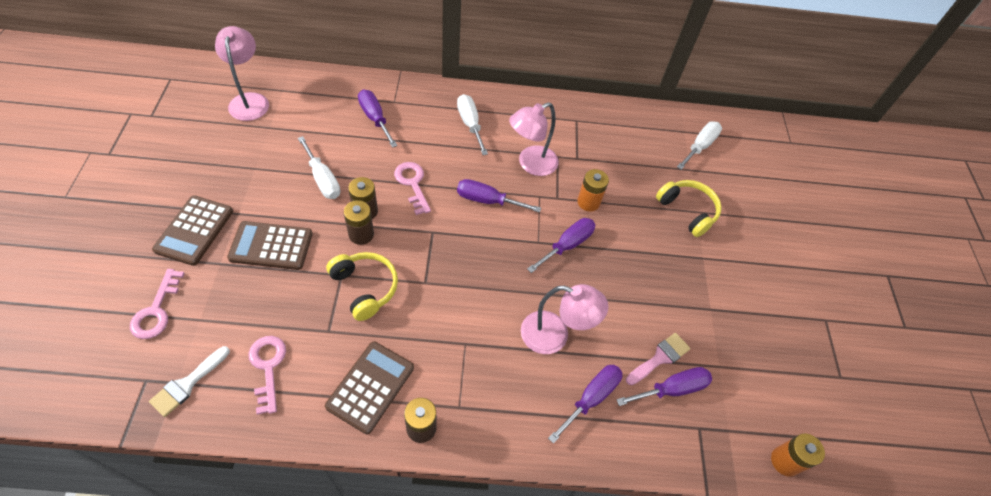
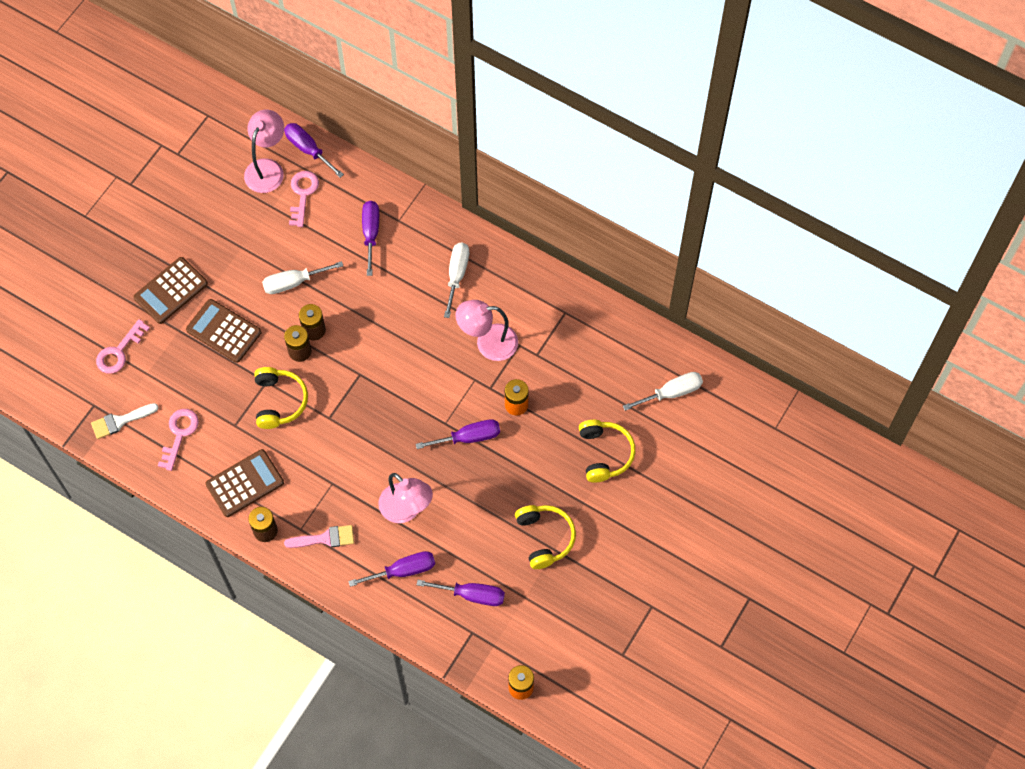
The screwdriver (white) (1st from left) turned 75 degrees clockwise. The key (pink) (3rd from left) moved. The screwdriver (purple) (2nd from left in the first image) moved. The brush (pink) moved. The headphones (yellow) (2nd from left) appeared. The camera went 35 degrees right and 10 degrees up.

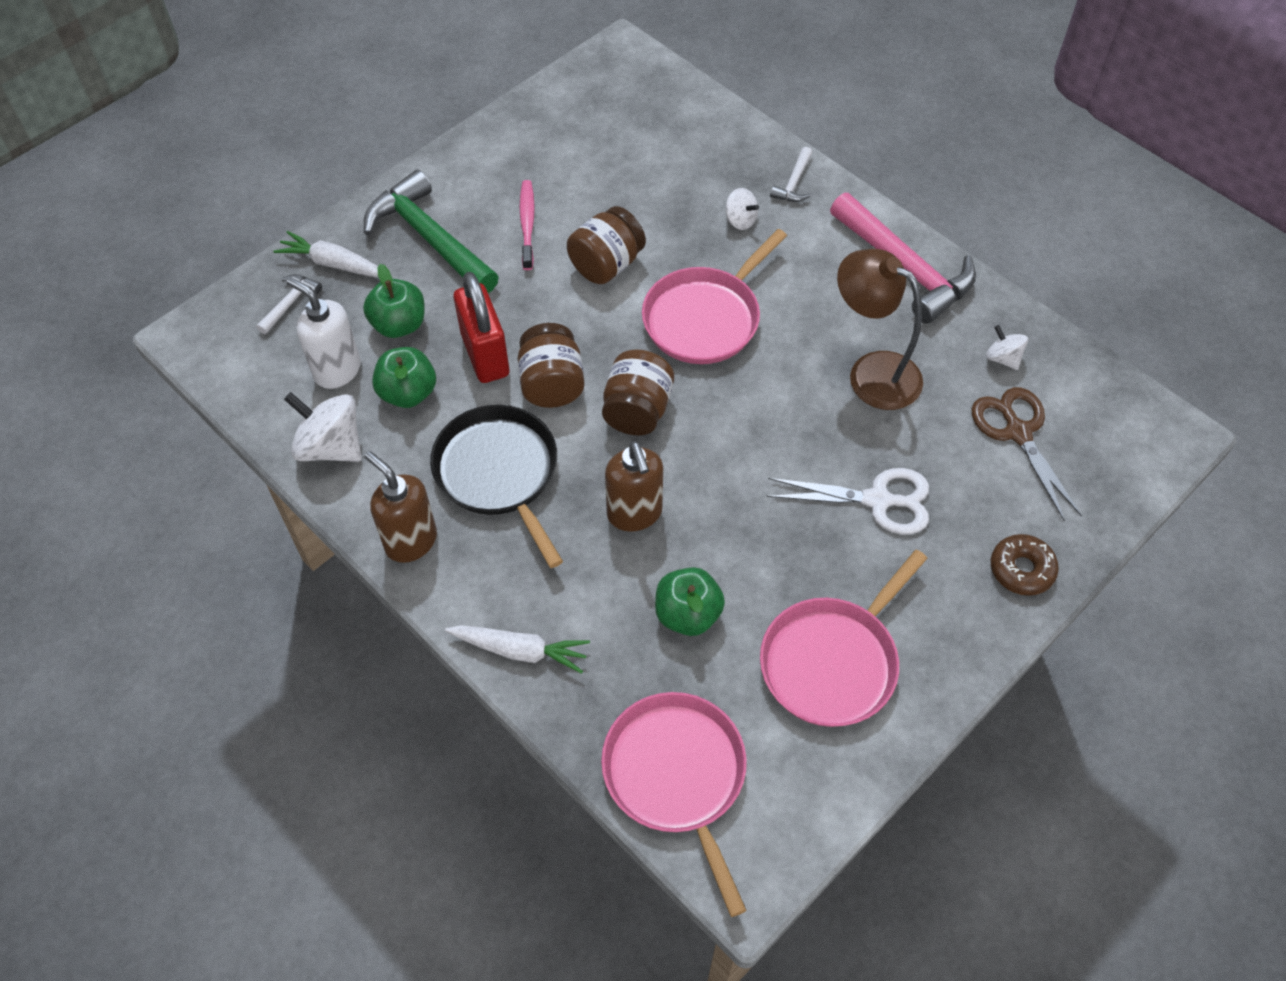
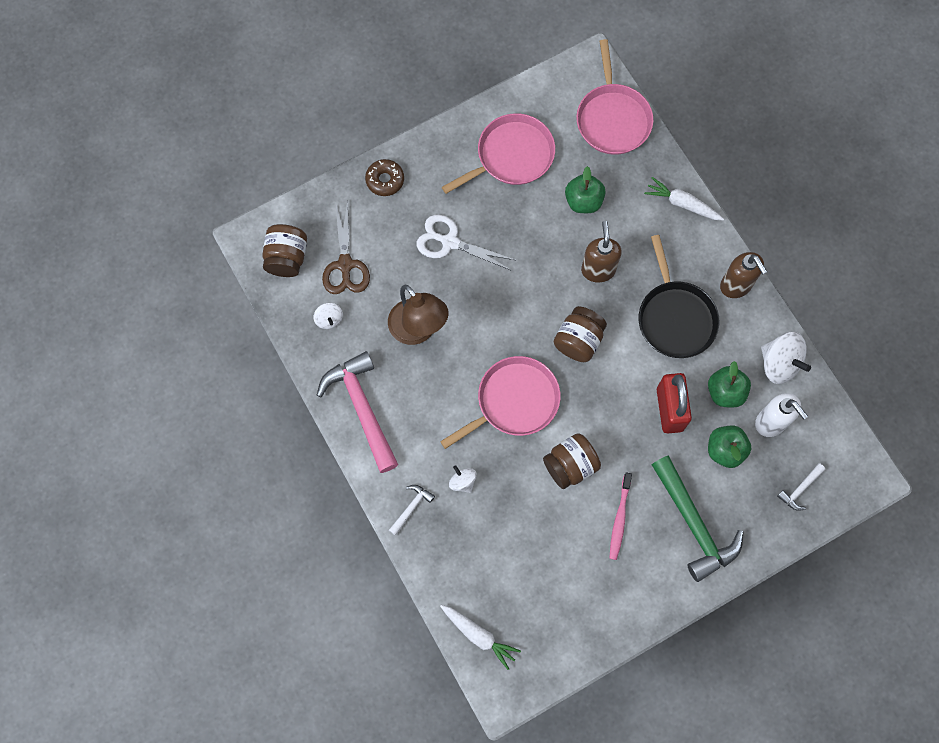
The carrot (white) (1st from left) moved. The jar (brown) (1st from left) moved. The camera went 165 degrees left and 15 degrees up.

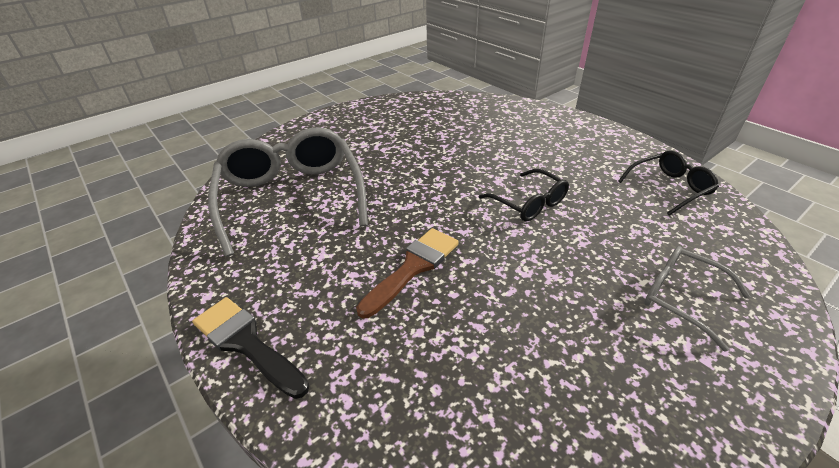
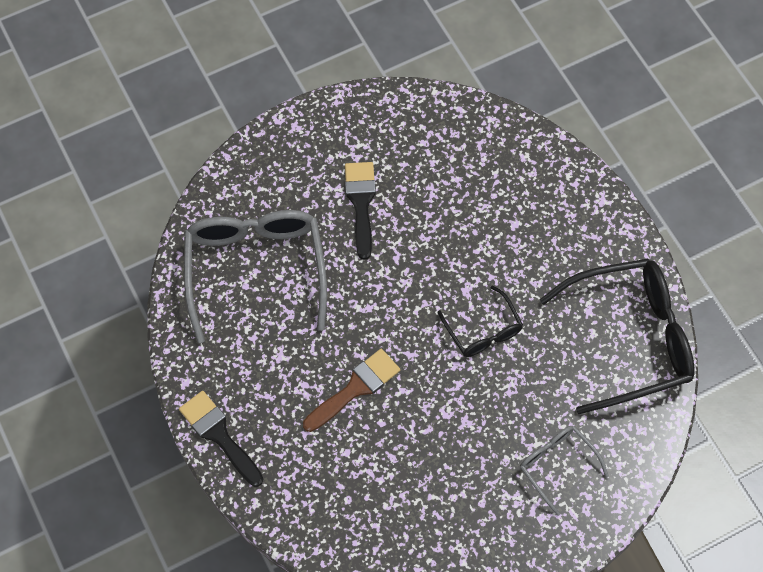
The glasses (black) (2nd from left) changed to 1.97 times the size. The brush (black) (2nd from left) appeared. The camera went 10 degrees right and 25 degrees up.

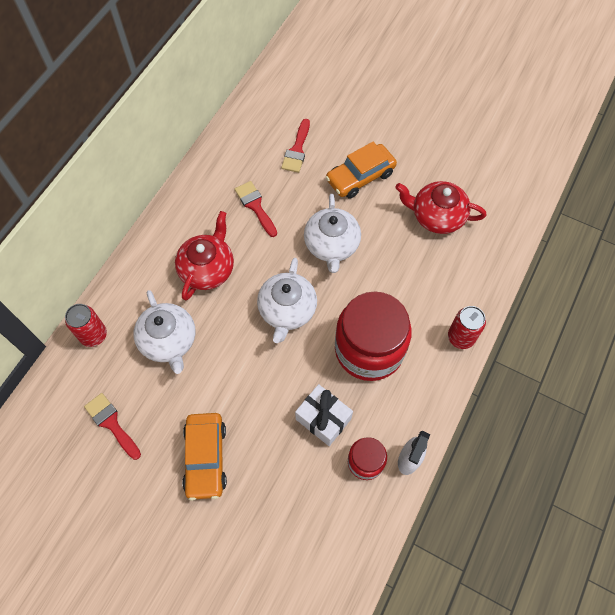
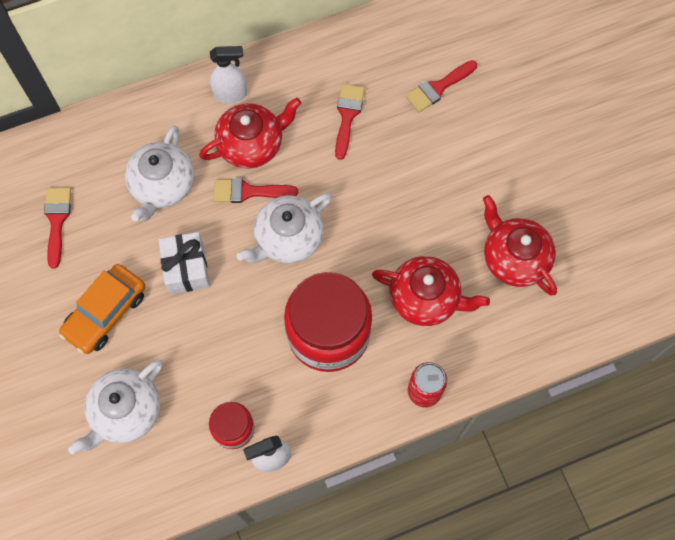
The can (red) (1st from left) disappeared. The gift (white) moved. The teapot (white) (3rd from left in the first image) moved. The car (orange) (2nd from left) disappeared. The spray bottle (white) (1st from left) appeared. The brush (red) (2nd from left) appeared. The teapot (red) (2nd from left) appeared. The camera went 40 degrees right and 5 degrees up.

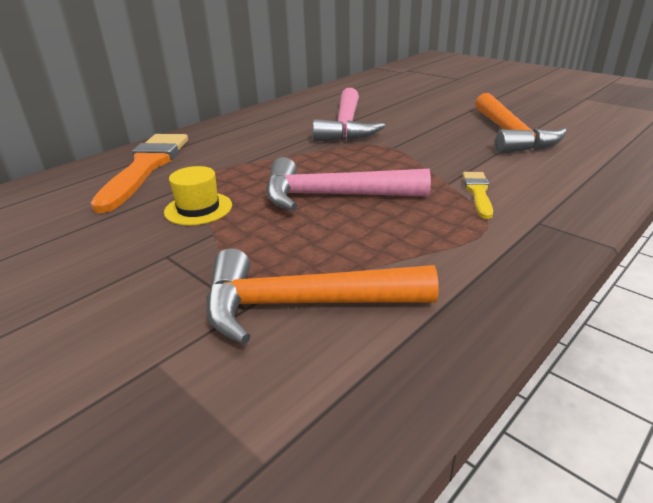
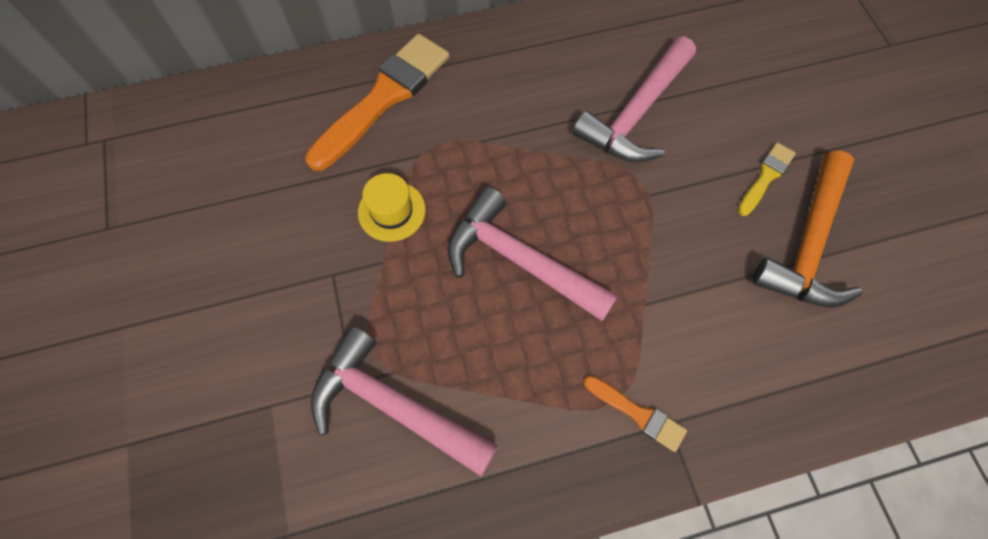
The hammer (orange) (1st from left) became the hammer (pink) (1st from left). The brush (yellow) moved. The brush (orange) (2nd from left) appeared. The camera went 30 degrees right and 35 degrees up.

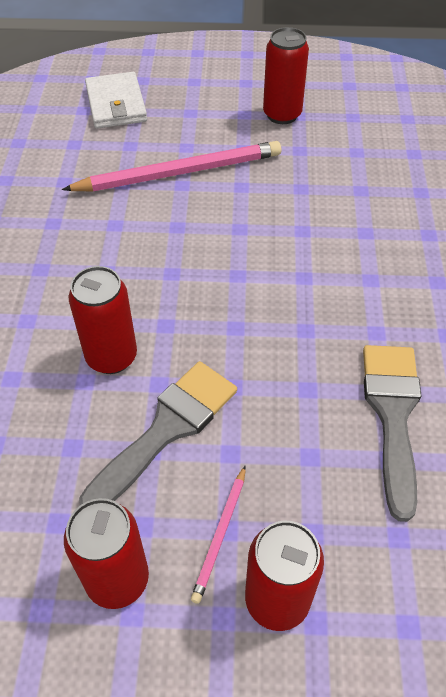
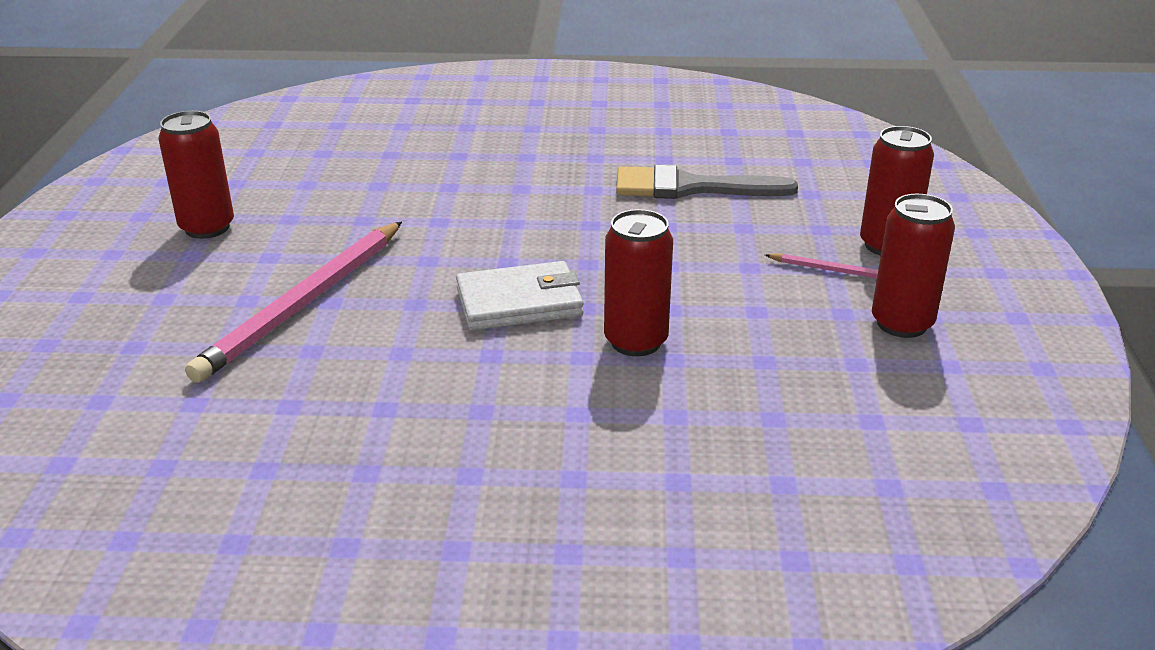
The pencil (pink) (1st from left) turned 135 degrees counterclockwise. The brush (grey) (1st from left) disappeared. The wallet (white) moved. The camera went 90 degrees left and 20 degrees down.

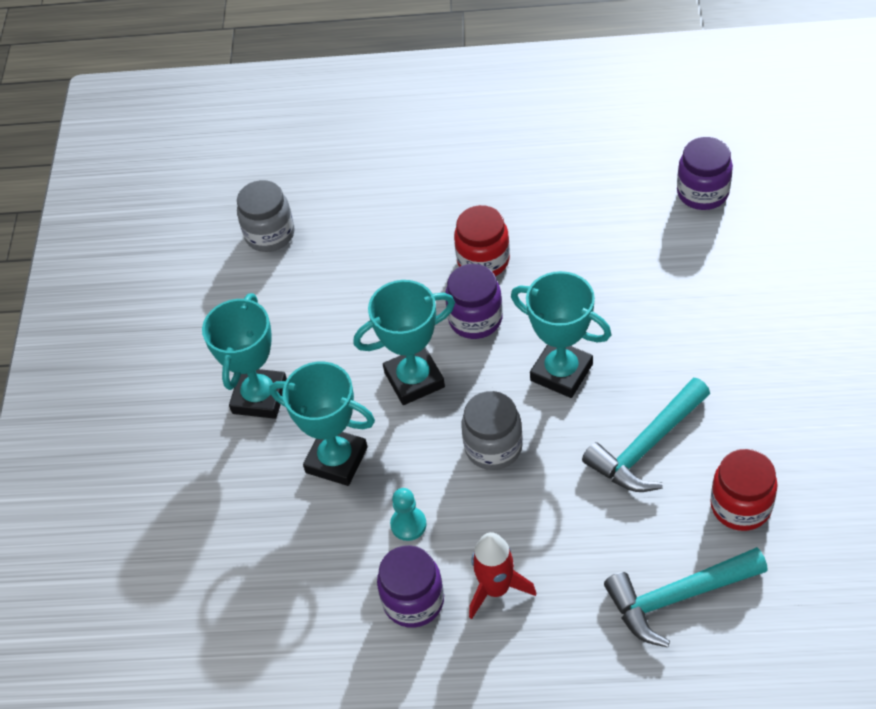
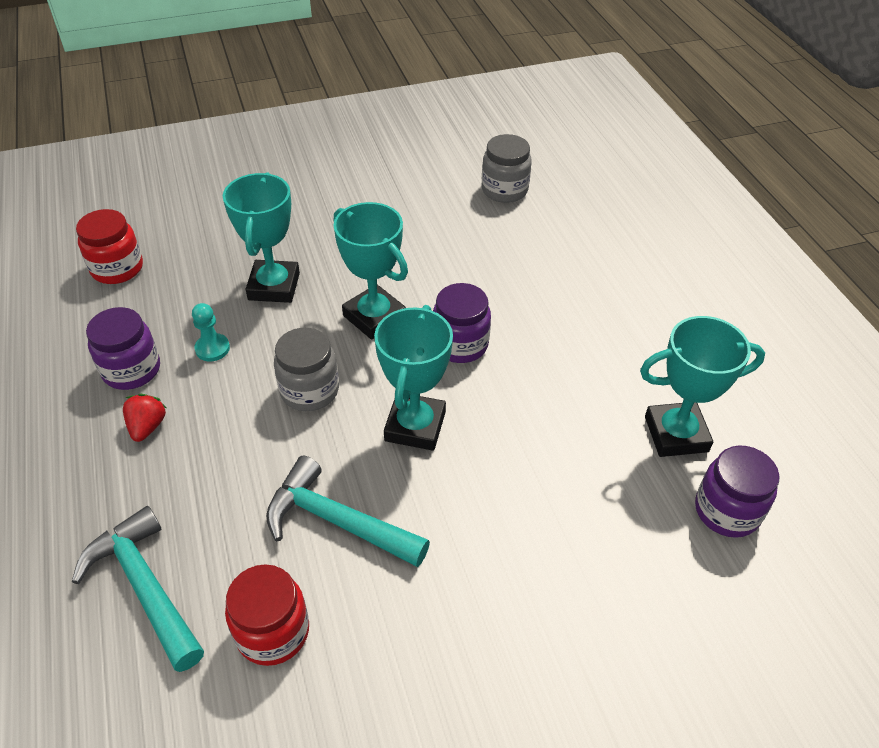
The trophy (turquoise) (1st from left in the first image) moved. The jar (red) (1st from left) moved. The rocket (red) was replaced by the strawberry (red). The camera went 65 degrees right and 5 degrees down.

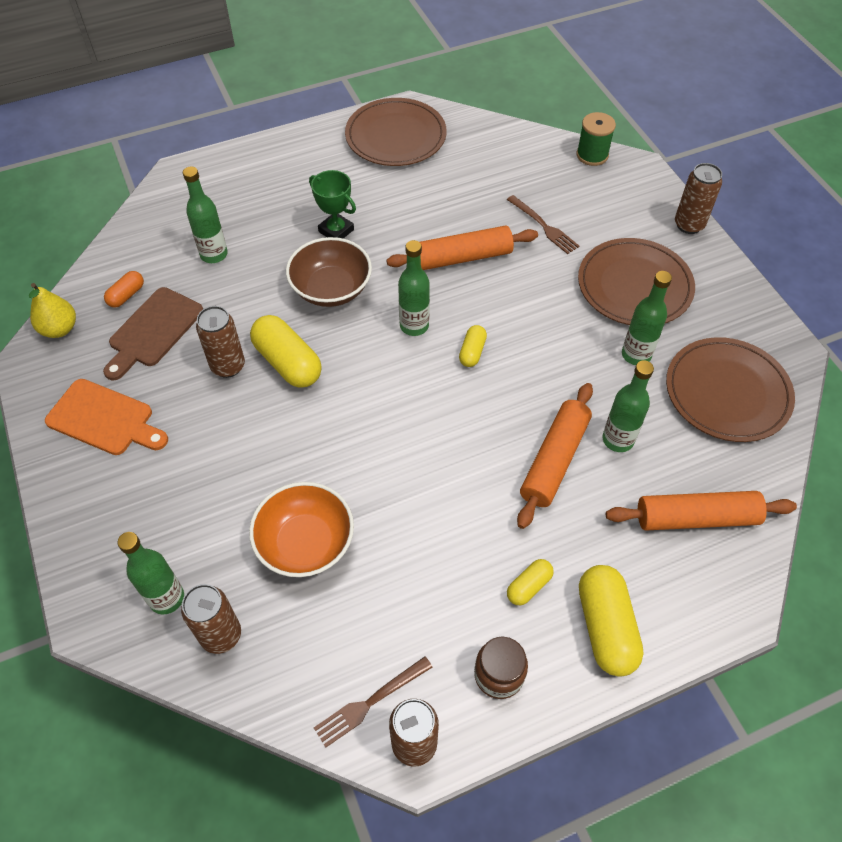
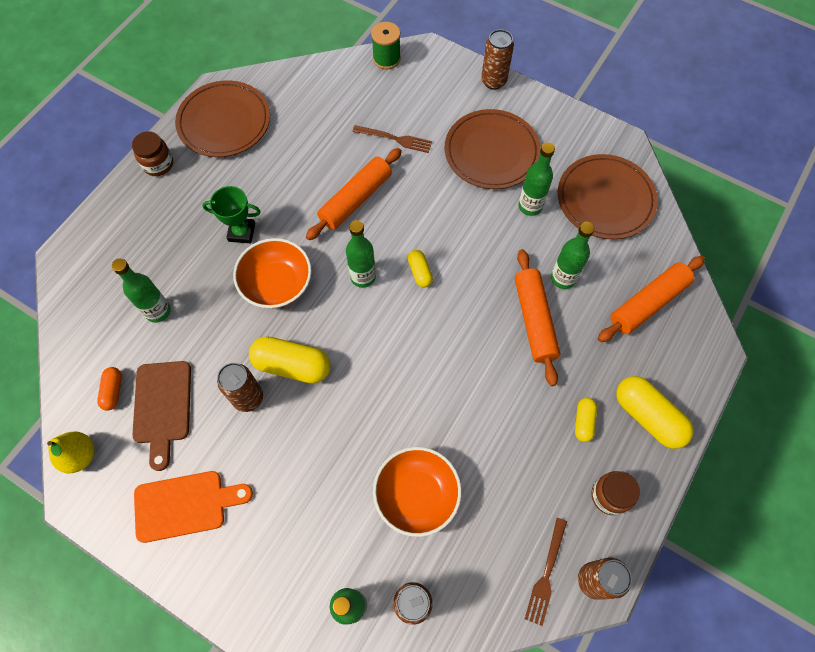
The bowl (brown) became the bowl (orange) (1st from left). The jar (brown) (1st from left) appeared. The camera went 35 degrees left and 10 degrees up.

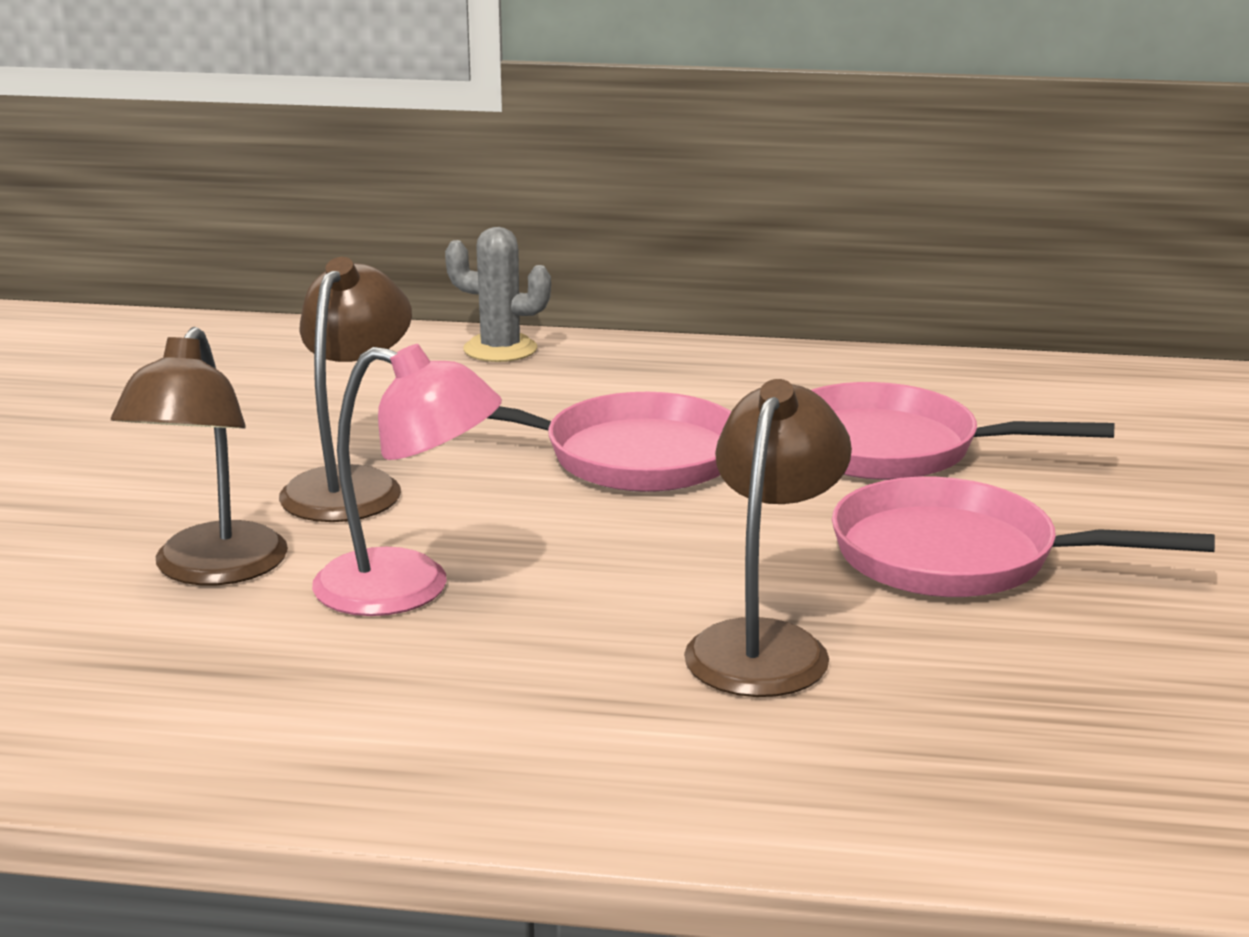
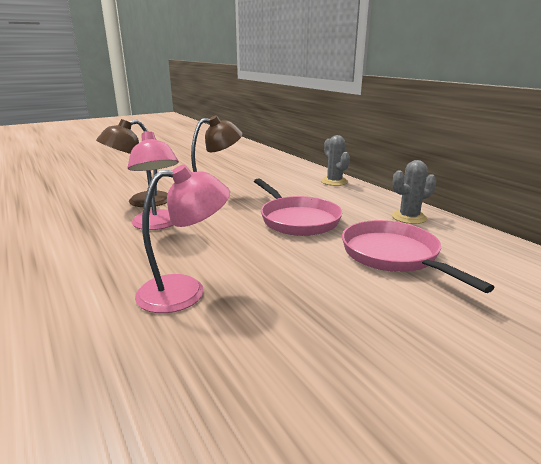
The lamp (brown) (3rd from left) became the lamp (pink) (2nd from left). The pan (pink) (3rd from left) disappeared. The cactus (grey) (2nd from left) appeared. The camera went 50 degrees right and 0 degrees up.

